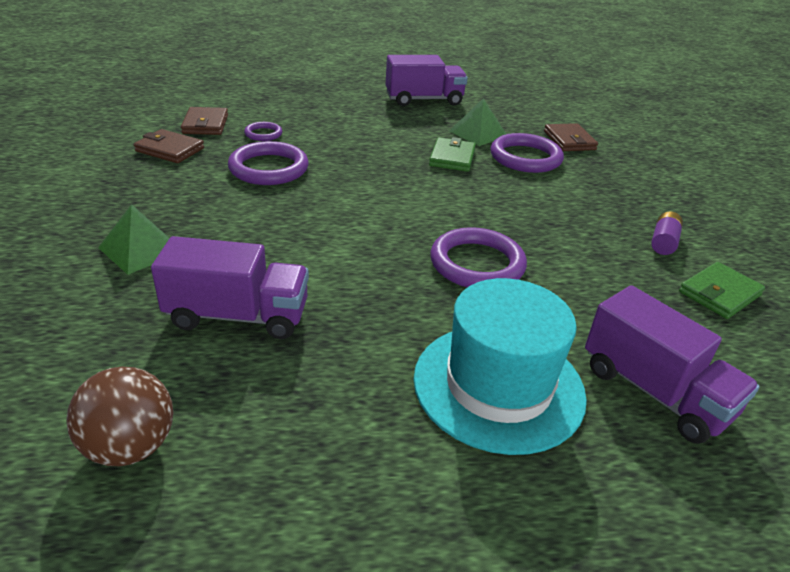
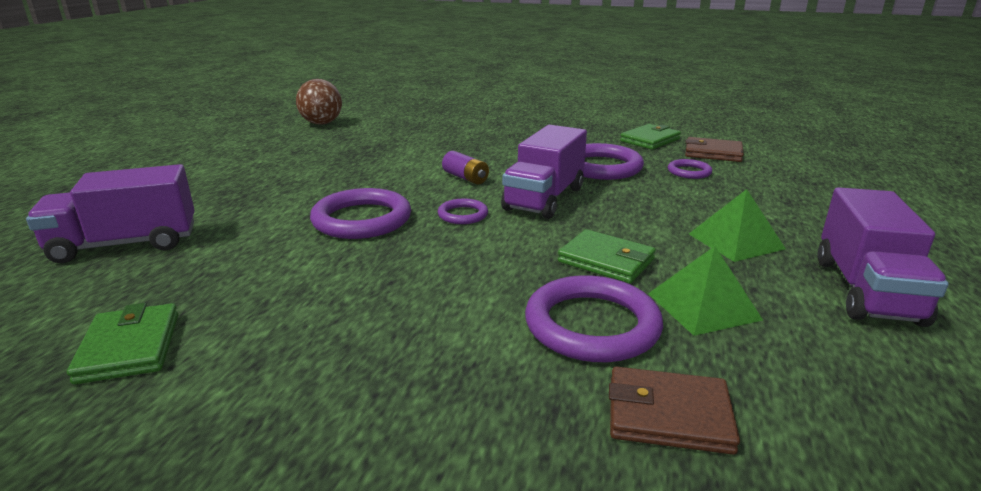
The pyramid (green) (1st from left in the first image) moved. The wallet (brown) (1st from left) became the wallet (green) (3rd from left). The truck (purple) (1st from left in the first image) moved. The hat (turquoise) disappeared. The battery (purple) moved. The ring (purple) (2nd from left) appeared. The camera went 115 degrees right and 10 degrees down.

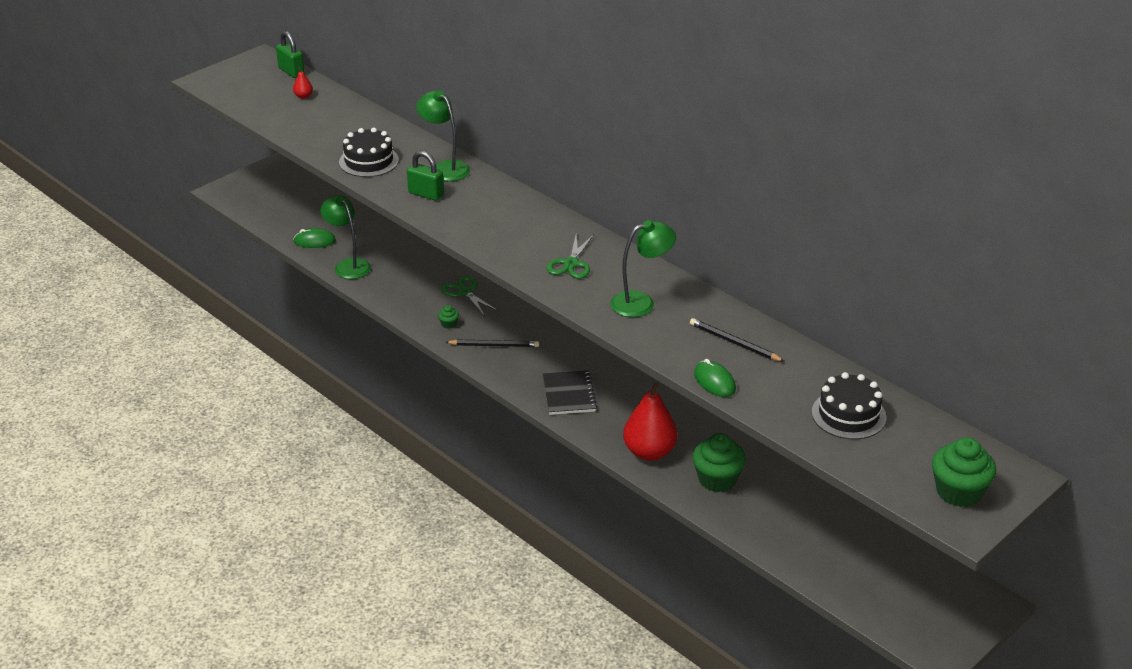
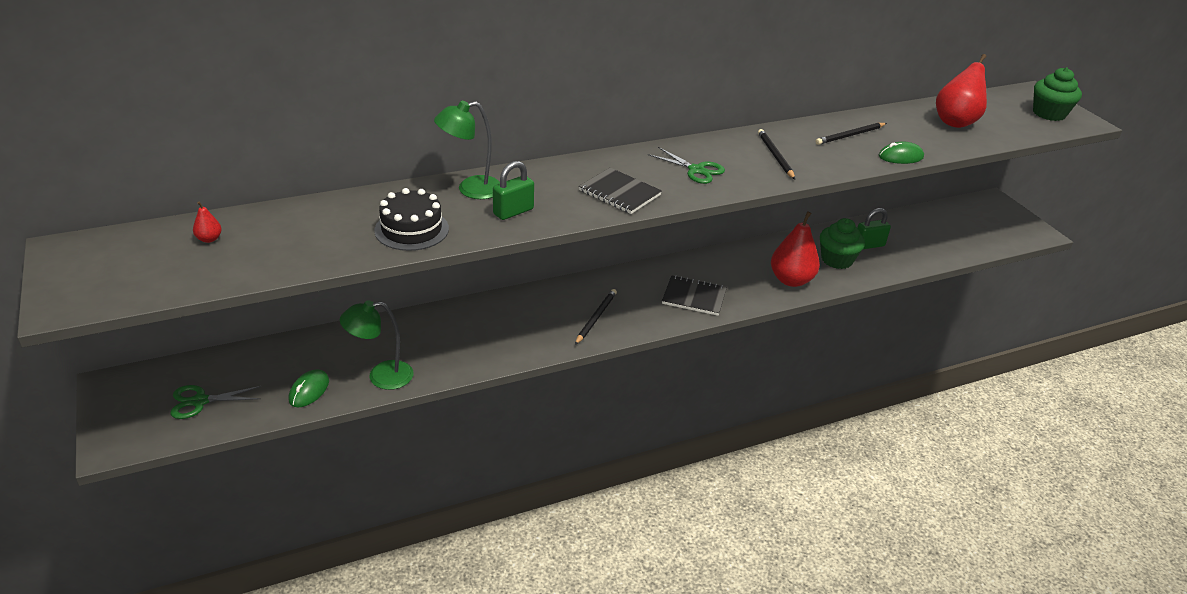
The padlock (green) (1st from left in the first image) moved. The cupcake (green) (1st from left) disappeared. The scissors (green) (1st from left) moved. The lamp (green) (3rd from left) was replaced by the pencil (black) (2nd from left). The cake (black) (2nd from left) was replaced by the pear (red) (3rd from left). The notebook (black) (1st from left) appeared. The camera went 70 degrees left and 0 degrees up.

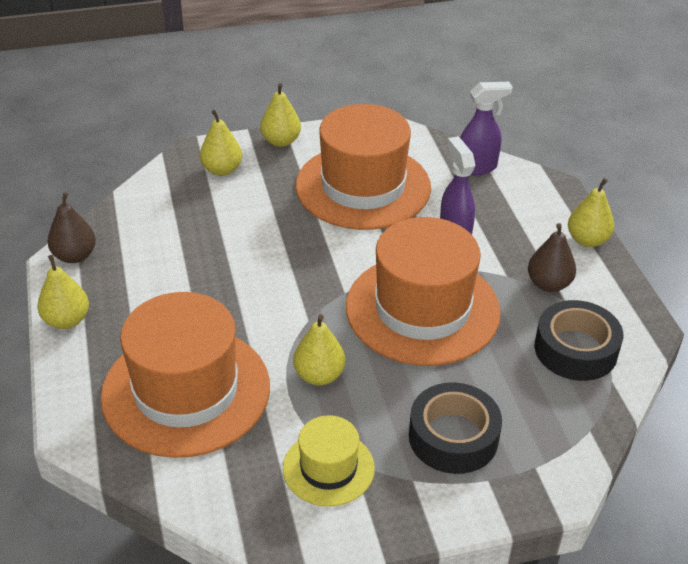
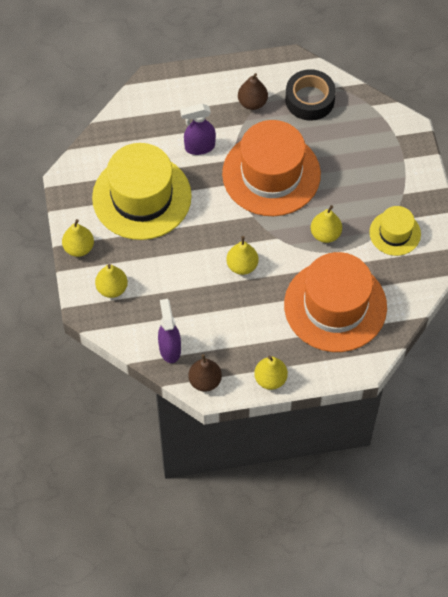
The hat (orange) (2nd from left) became the hat (yellow) (1st from left). The tape (black) (1st from left) disappeared. The spray bottle (purple) (2nd from left in the first image) moved. The pear (yellow) (5th from left in the first image) moved. The camera went 85 degrees left and 20 degrees up.

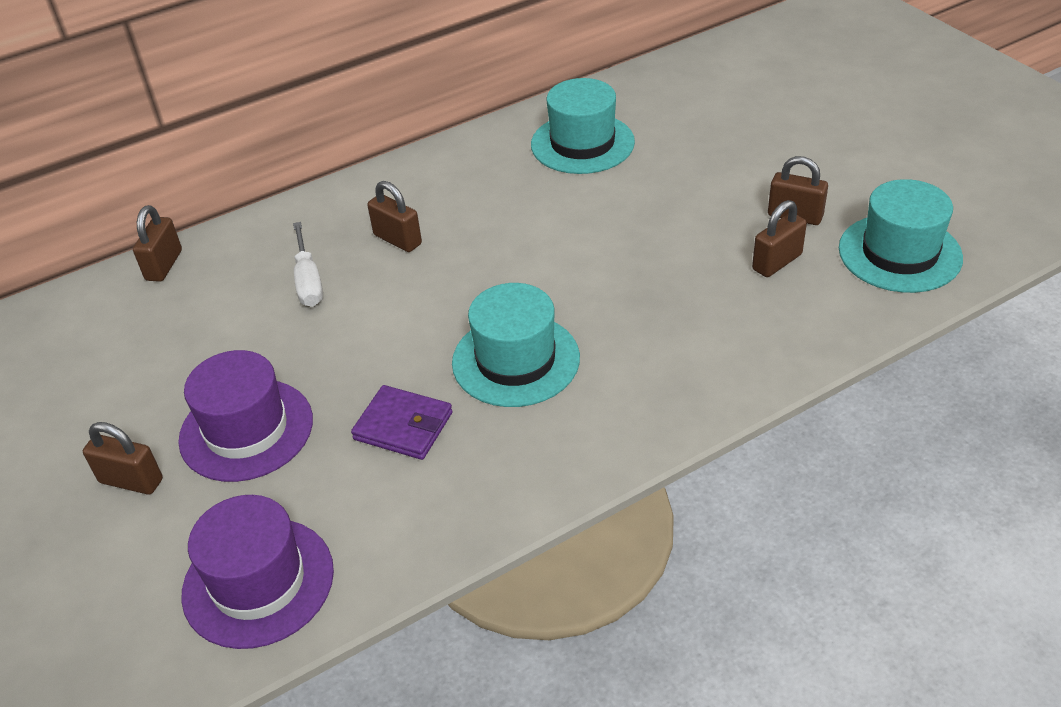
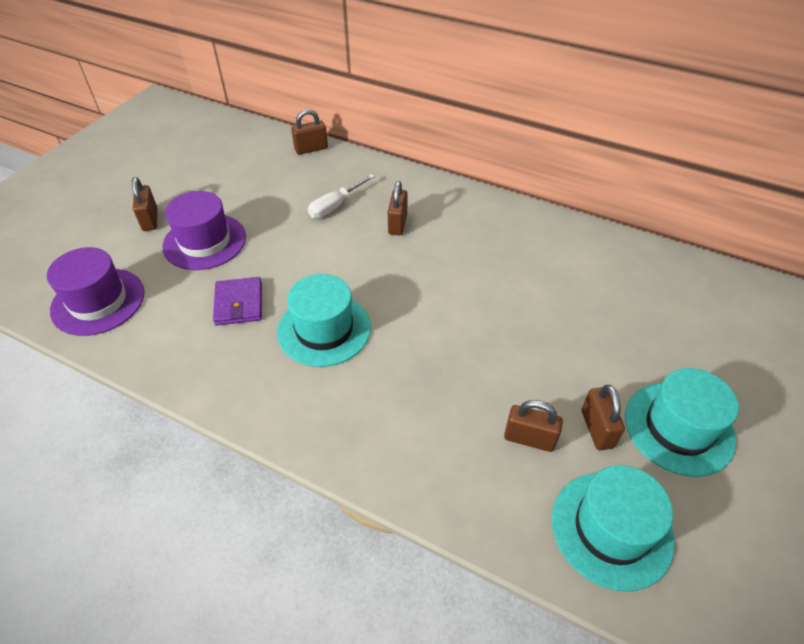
The hat (turquoise) (2nd from left in the first image) moved. The camera went 55 degrees right and 5 degrees up.

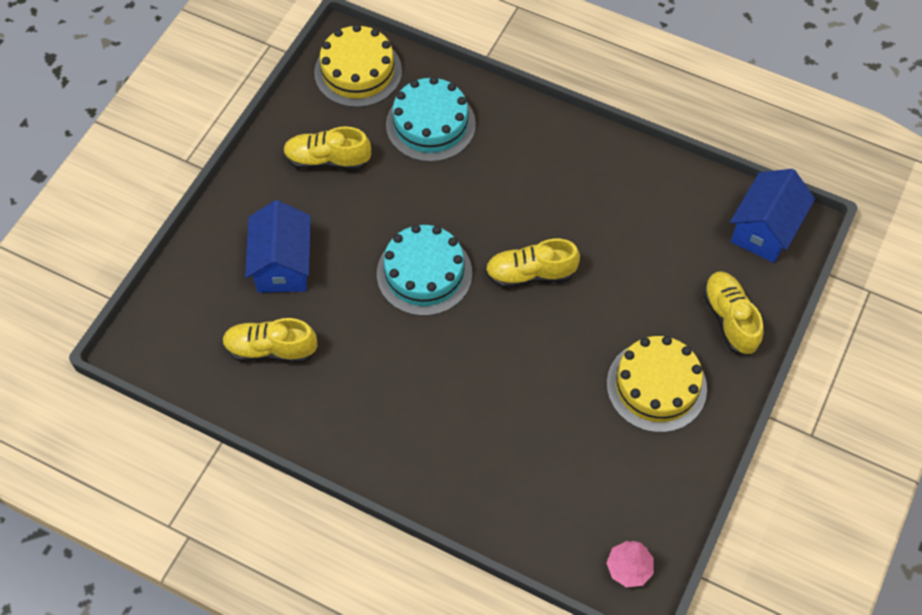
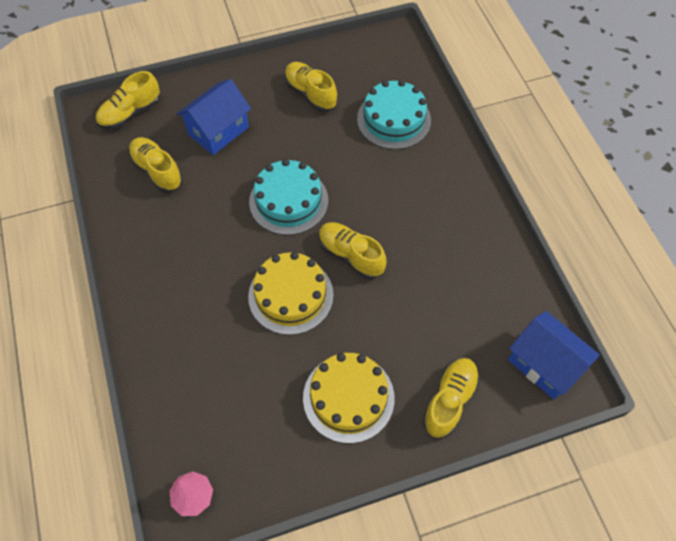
The cake (yellow) (1st from left) moved. The house (blue) (2nd from left) turned 60 degrees clockwise. The shoe (yellow) (1st from left) appeared. The camera went 45 degrees right and 0 degrees up.

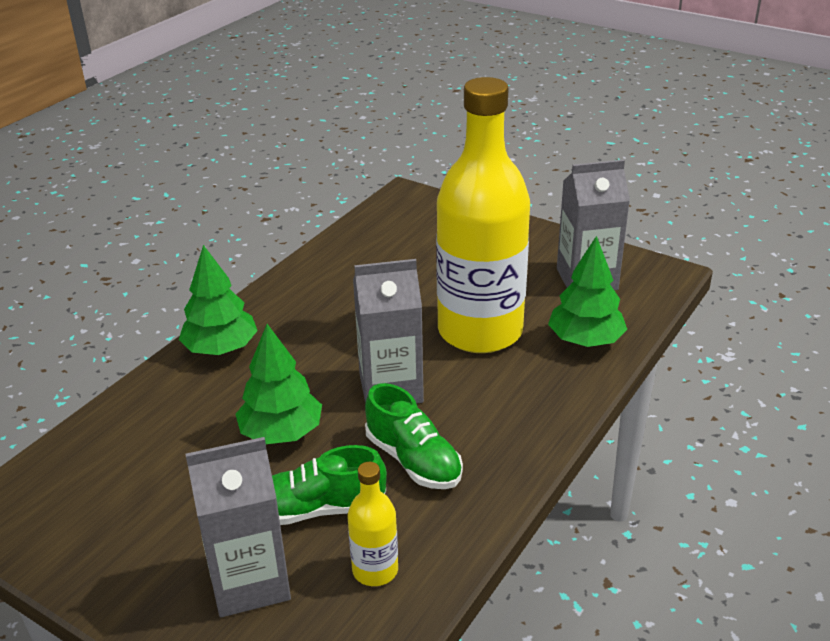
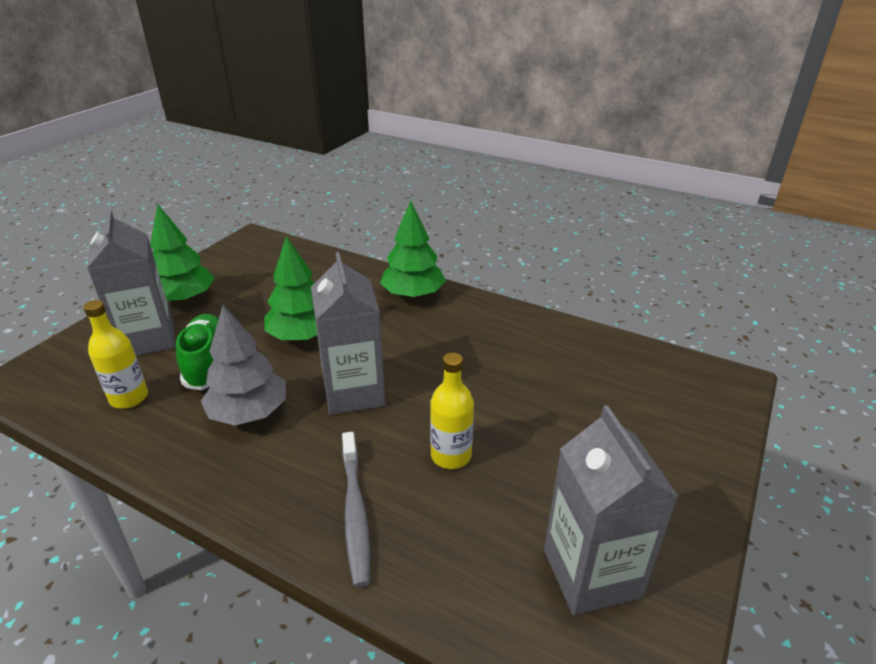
The shoe (green) (2nd from left) was replaced by the tree (grey). The bottle (yellow) (2nd from left) changed to 0.41 times the size. The tree (green) (3rd from left in the first image) moved. The toothbrush (grey) appeared. The camera went 85 degrees right and 0 degrees up.

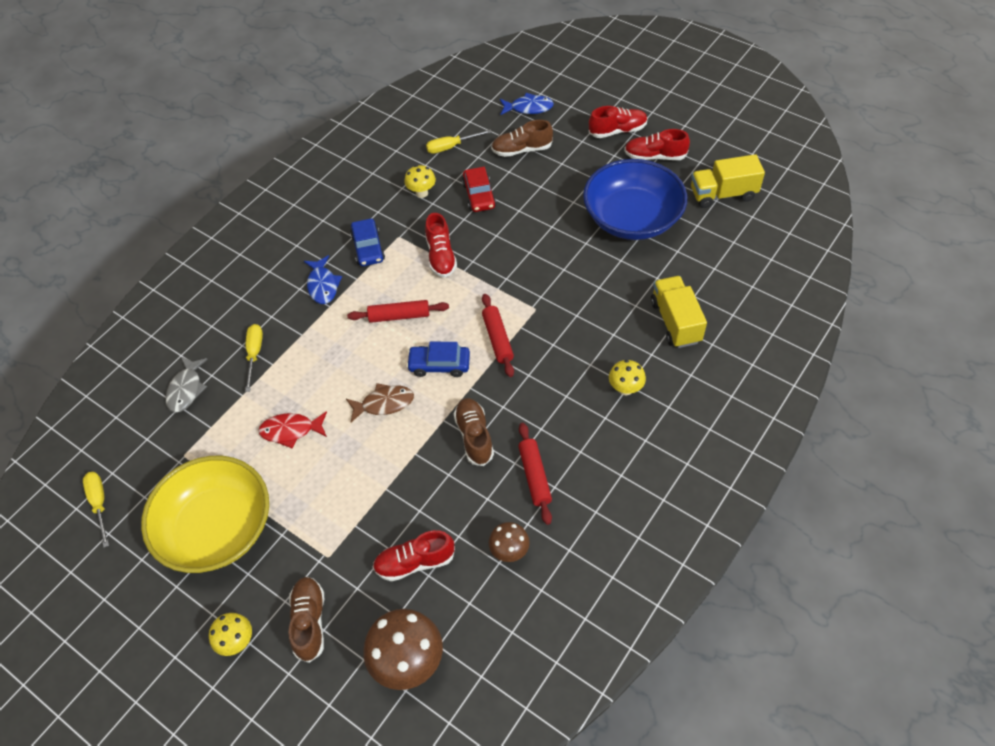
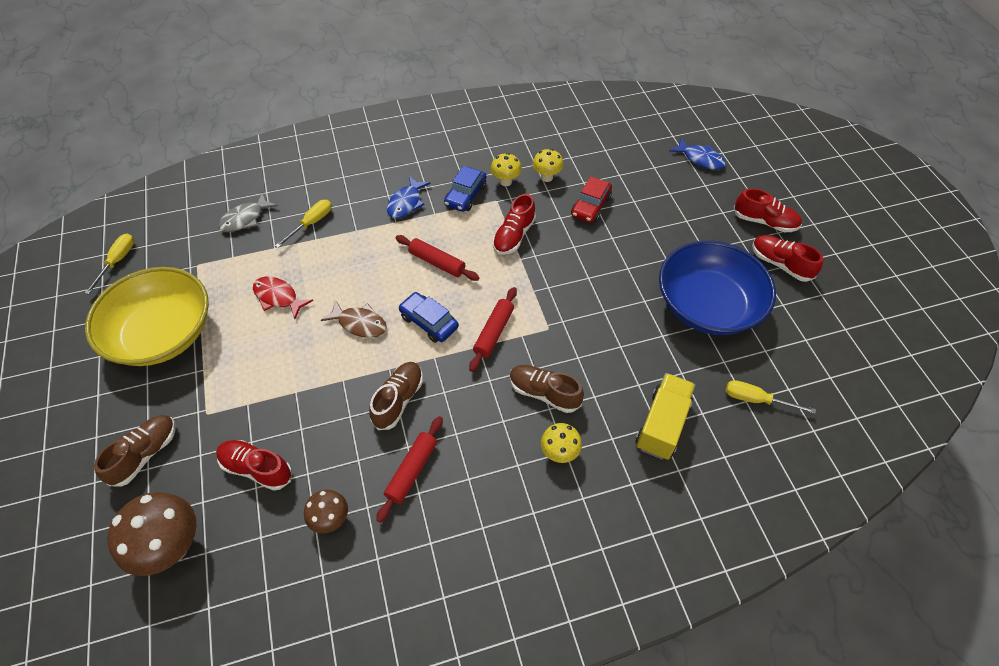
The mushroom (yellow) (1st from left) moved. The screwdriver (yellow) (3rd from left) moved. The shoe (brown) (3rd from left) moved. The truck (yellow) (2nd from left) disappeared. The camera went 35 degrees right and 0 degrees up.

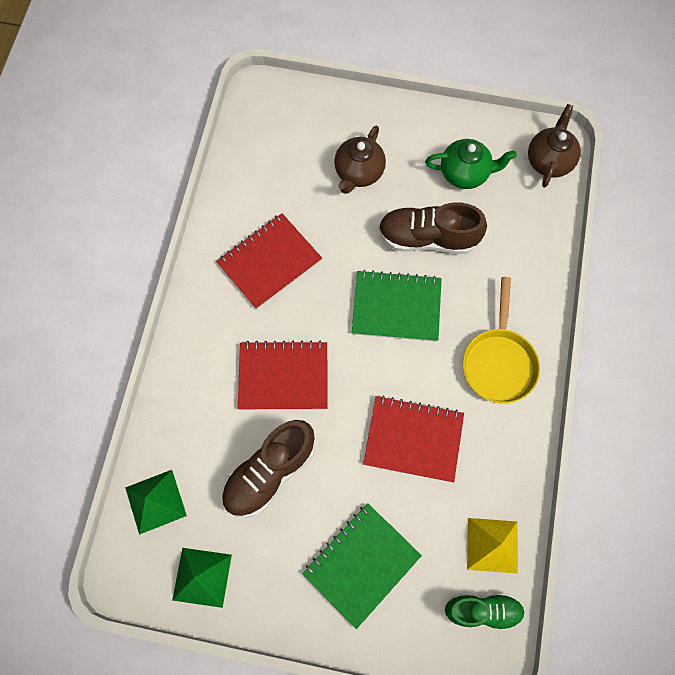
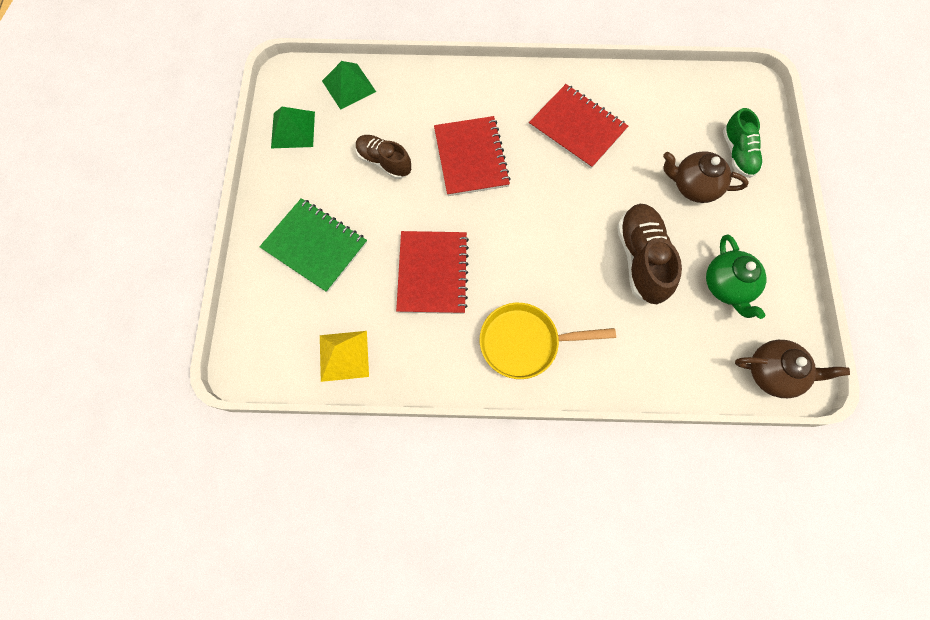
The shoe (brown) (1st from left) changed to 0.66 times the size. The notebook (green) (2nd from left) disappeared. The shoe (green) moved. The camera went 80 degrees right and 0 degrees up.

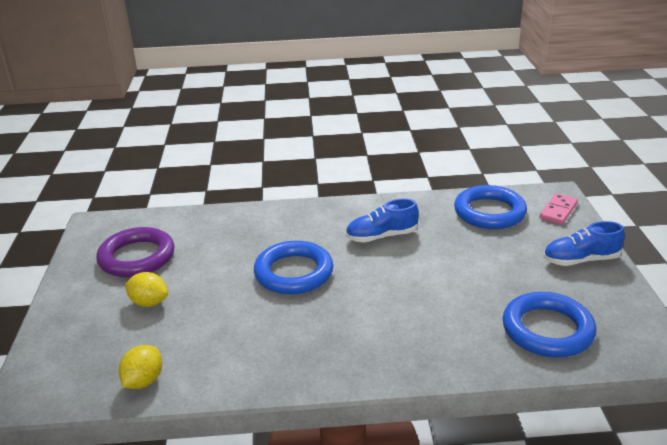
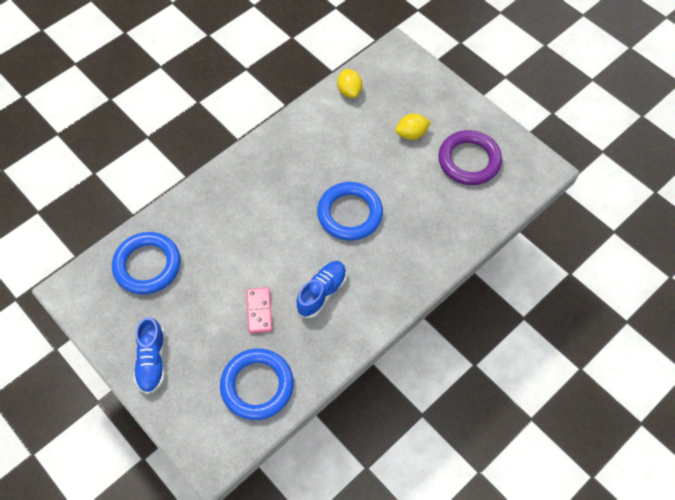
The domino (pink) moved. The shoe (blue) (2nd from left in the first image) turned 135 degrees clockwise. The camera went 140 degrees right and 30 degrees up.

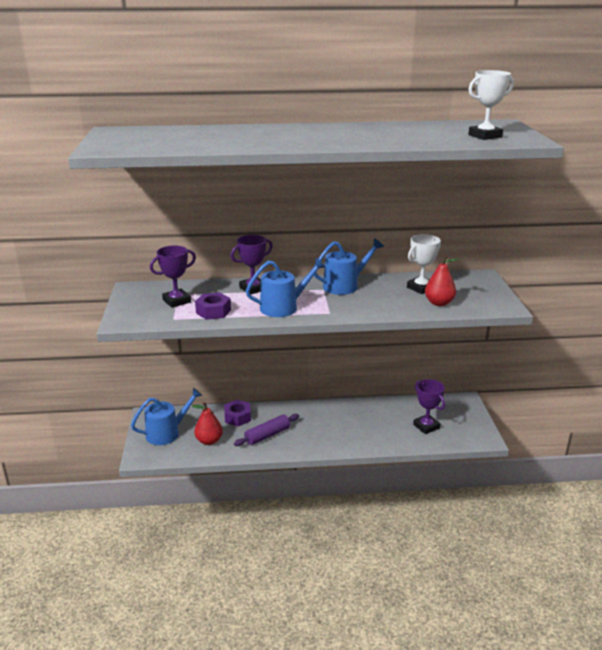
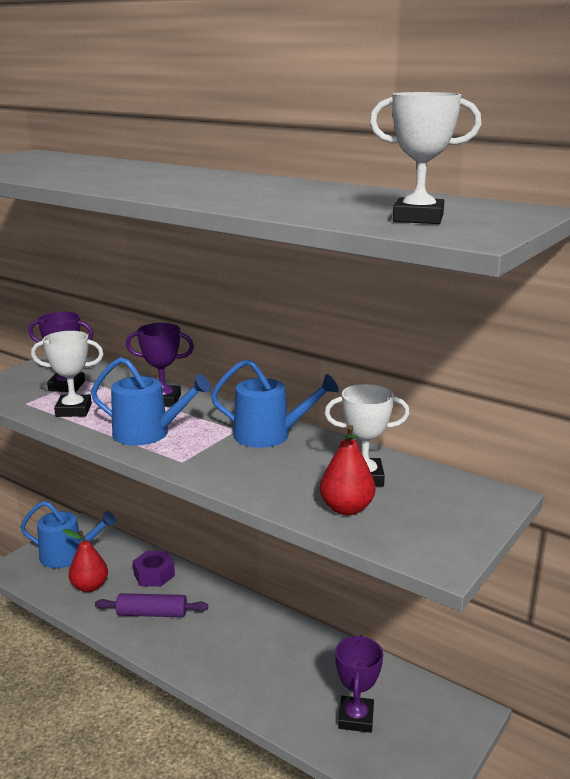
The nut (purple) (1st from left) was replaced by the trophy (white) (1st from left). The camera went 40 degrees right and 5 degrees down.

